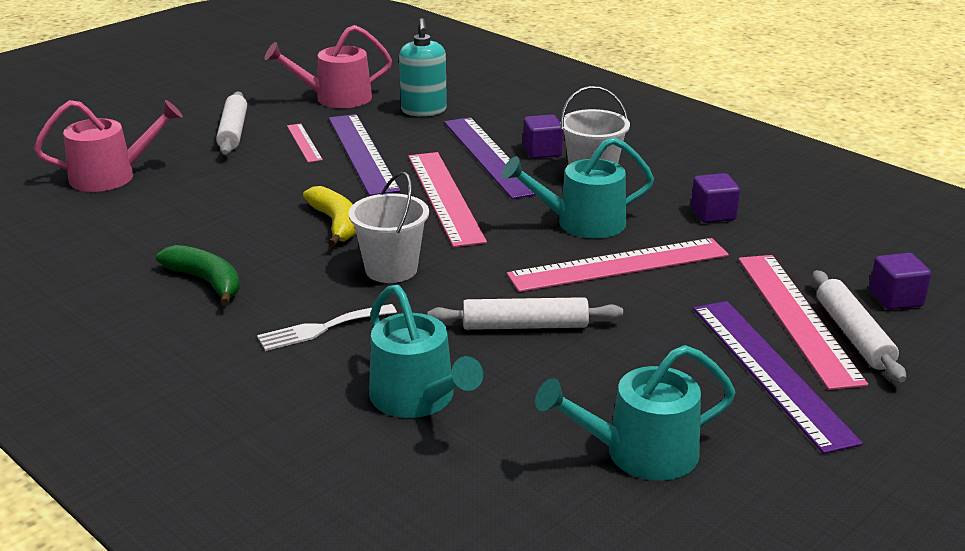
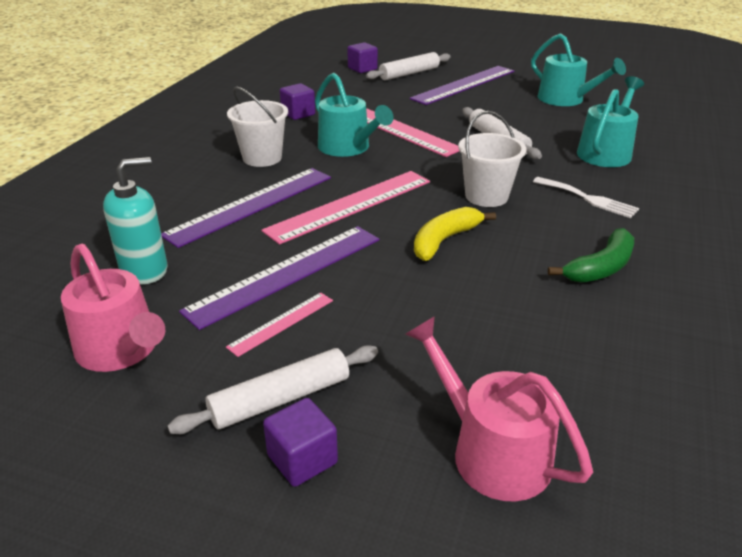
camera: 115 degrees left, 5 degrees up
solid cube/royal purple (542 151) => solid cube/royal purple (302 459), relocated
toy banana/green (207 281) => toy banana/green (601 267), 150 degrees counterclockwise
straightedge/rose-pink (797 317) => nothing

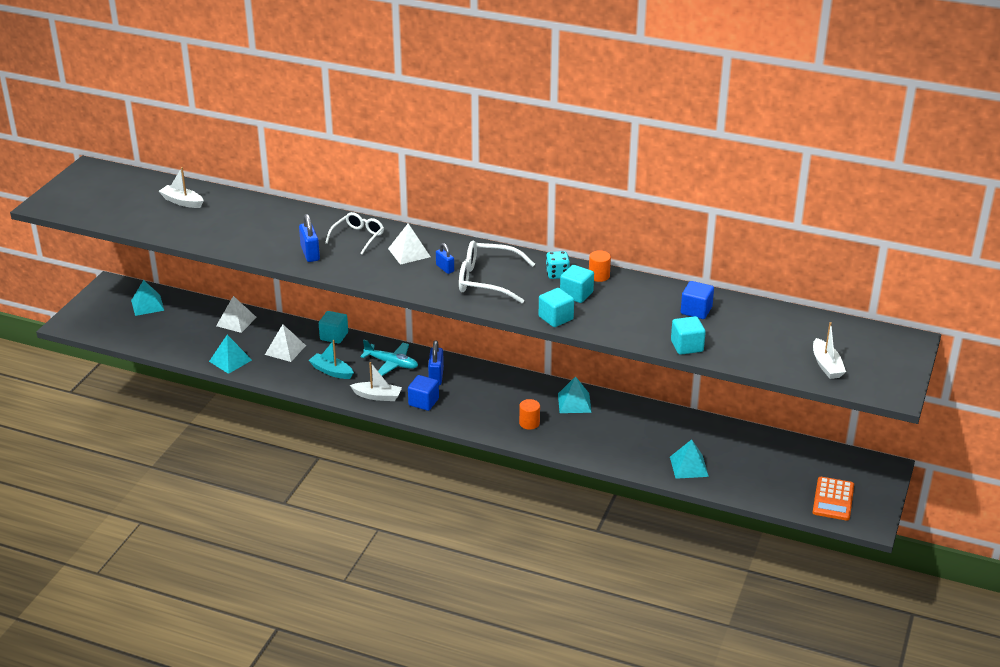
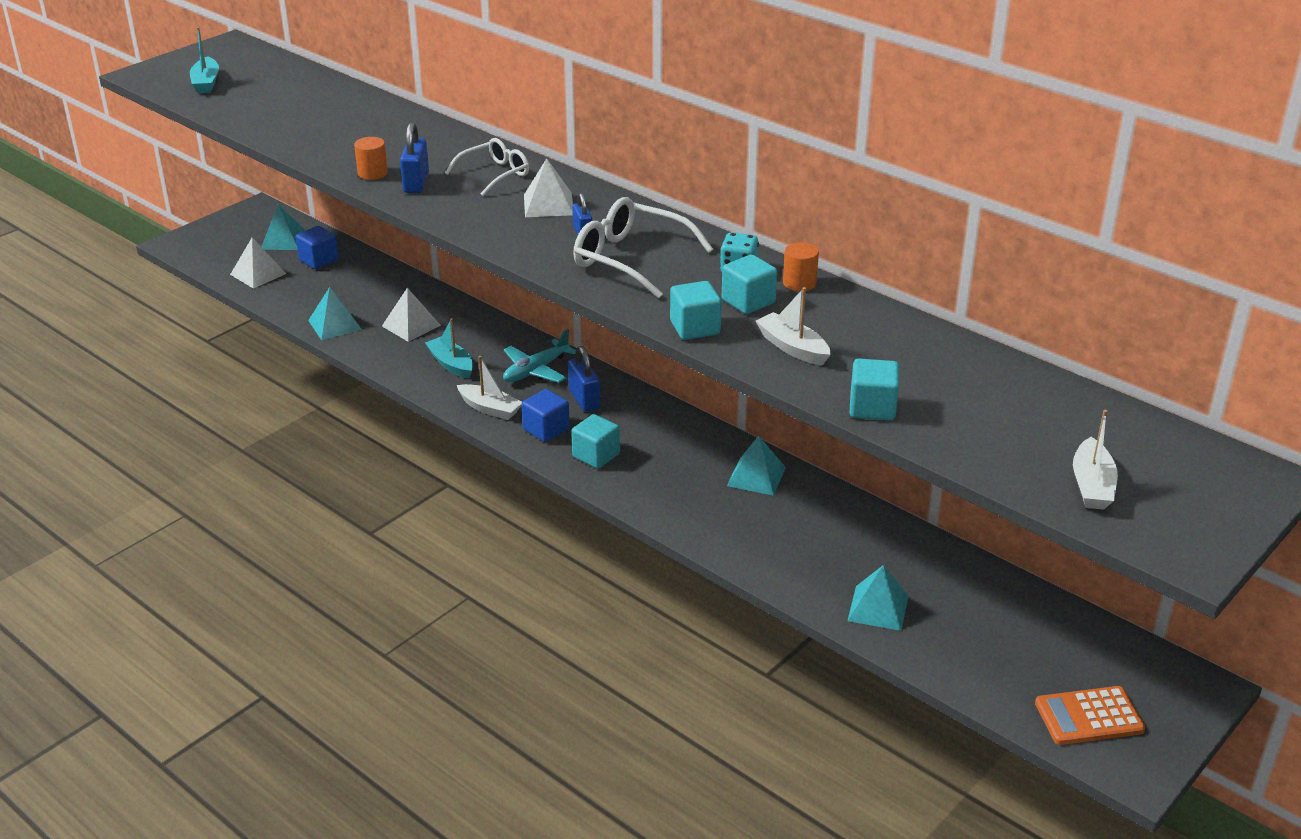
camera: 20 degrees right, 0 degrees up
nothing => toy boat/turquoise (206 83)
pyramid shape/white (236 321) => pyramid shape/white (258 274), relocated
solid cube/blue (696 310) => solid cube/blue (319 260), relocated
solid cylinder/orange-coloured (529 423) => solid cylinder/orange-coloured (372 173), relocated
plane/turquoise (392 363) => plane/turquoise (536 370), 90 degrees clockwise
padlock/blue (436 376) => padlock/blue (584 399), 45 degrees counterclockwise
solid cube/turquoise (334 336) => solid cube/turquoise (596 455), relocated
toy boat/white (182 202) => toy boat/white (793 348), relocated
calculator/orange-coloured (833 499) => calculator/orange-coloured (1089 717), 45 degrees clockwise

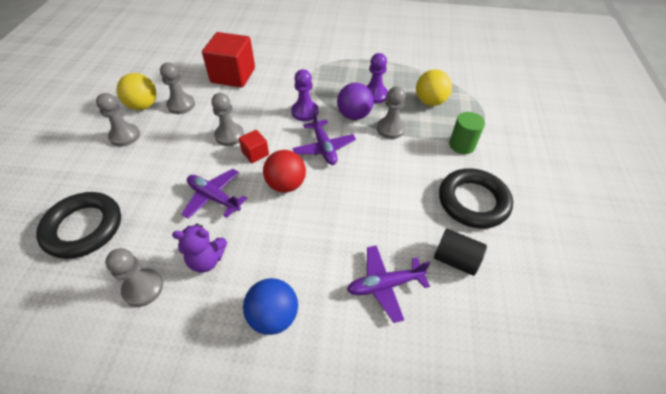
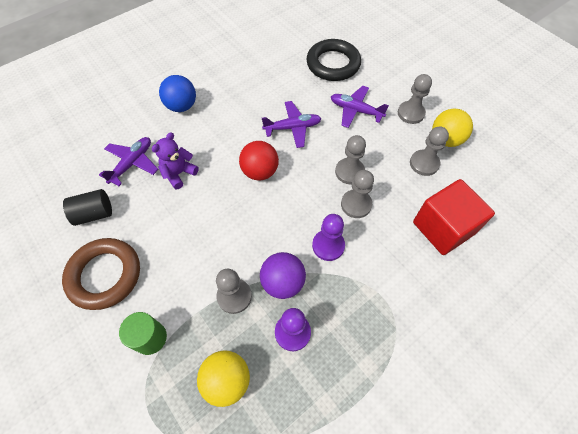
camera: 135 degrees right, 10 degrees up
torus/jet-black (473 201) => torus/russet (105 275)
stuffed bear/royal purple (206 260) => stuffed bear/royal purple (179 173), relocated
plane/royal purple (324 148) => plane/royal purple (355 110), relocated
pawn/grey (143 288) => pawn/grey (356 204), relocated
solid cube/scarlet (255 153) => nothing

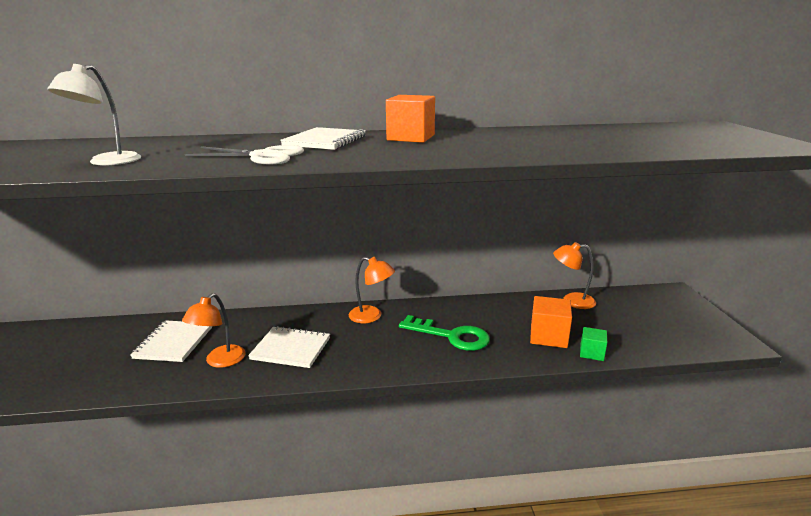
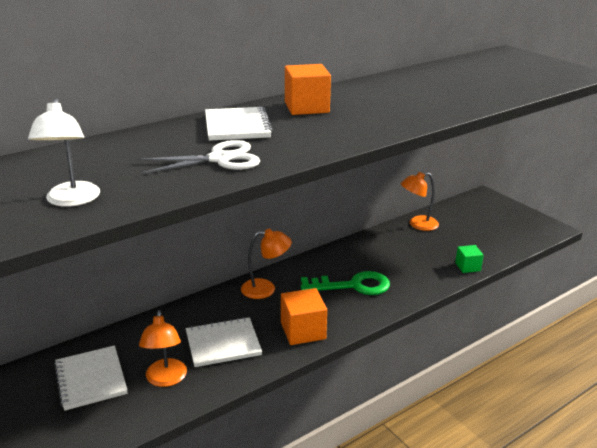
camera: 30 degrees left, 5 degrees up
solid cube/orange-coloured (548 336) => solid cube/orange-coloured (303 331), relocated

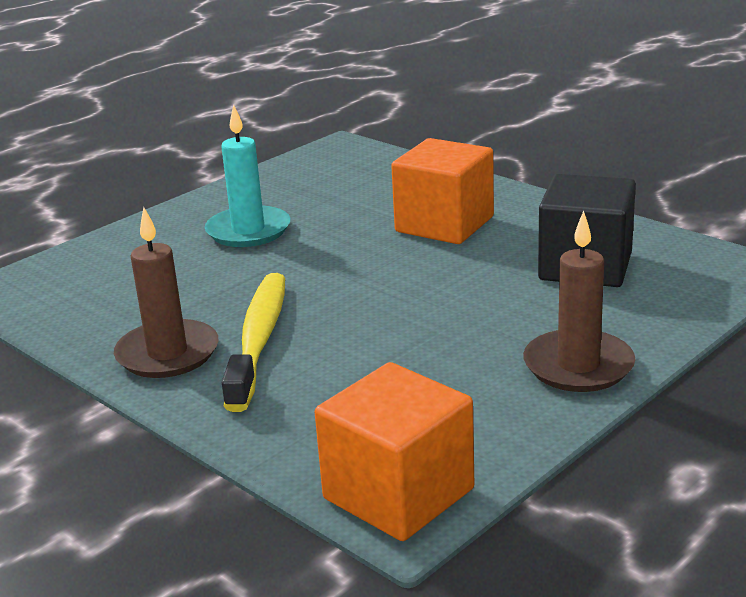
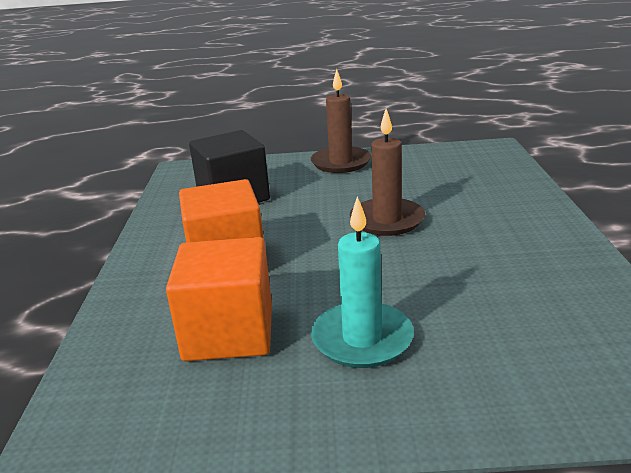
camera: 135 degrees left, 0 degrees up
solid cube/orange-coloured (398 494) => solid cube/orange-coloured (229 332), relocated
candle/russet (167 354) => candle/russet (387 220), relocated
toothbrush/bright yellow (259 339) => nothing

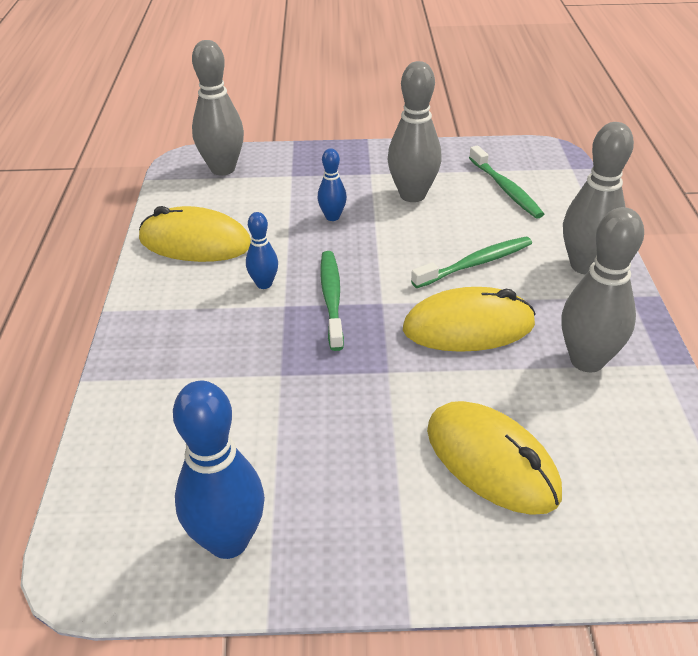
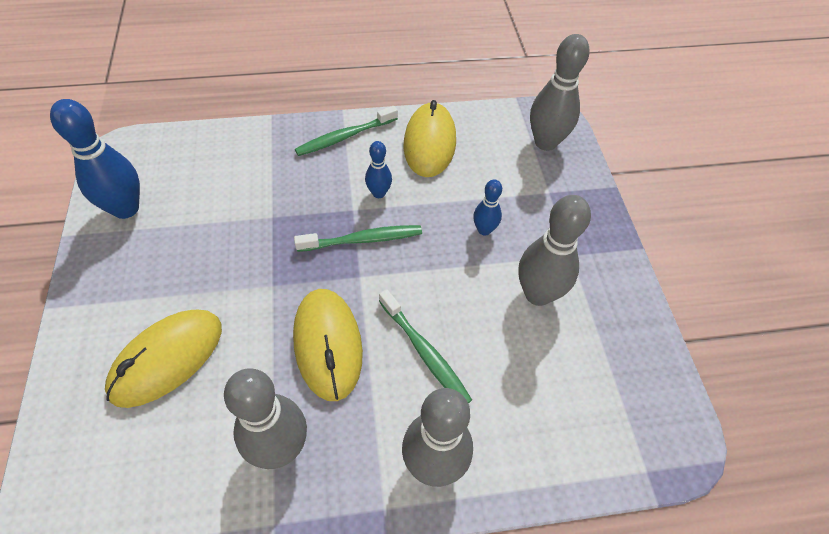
camera: 80 degrees right, 15 degrees up
toothbrush/green (506 189) => toothbrush/green (345 137), relocated

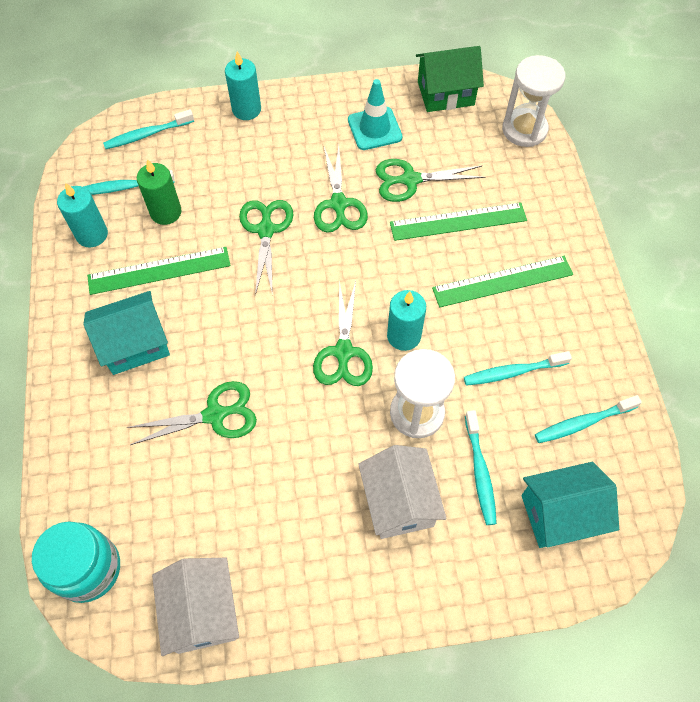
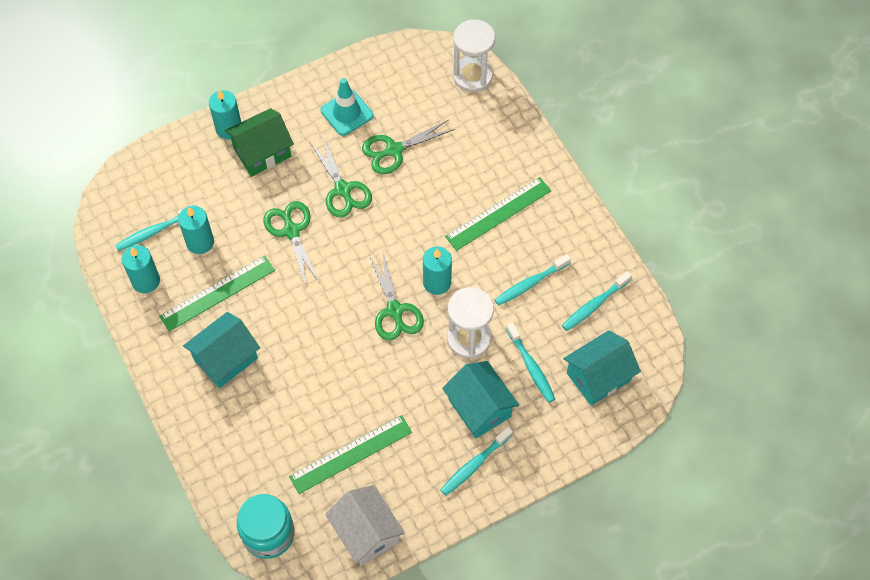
camera: 20 degrees left, 0 degrees up
candle/green (166 212) => candle/turquoise (200 242)
house/green (445 93) => house/green (262 152), relocated
straightedge/green (458 221) => straightedge/green (351 454), relocated
toothbrush/turquoise (147 134) => toothbrush/turquoise (474 464), relocated
house/white (399 502) => house/turquoise (479 408)
pair of scissors/green (215 415) => nothing

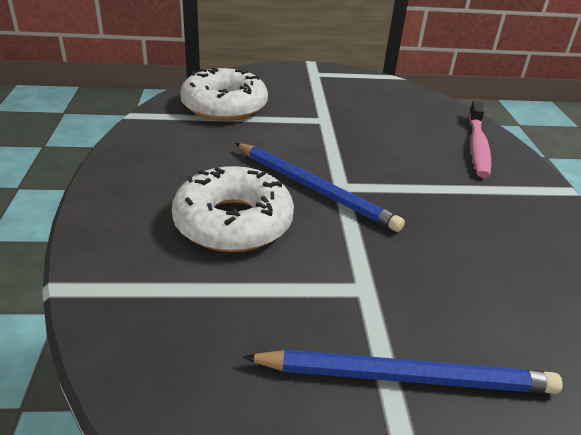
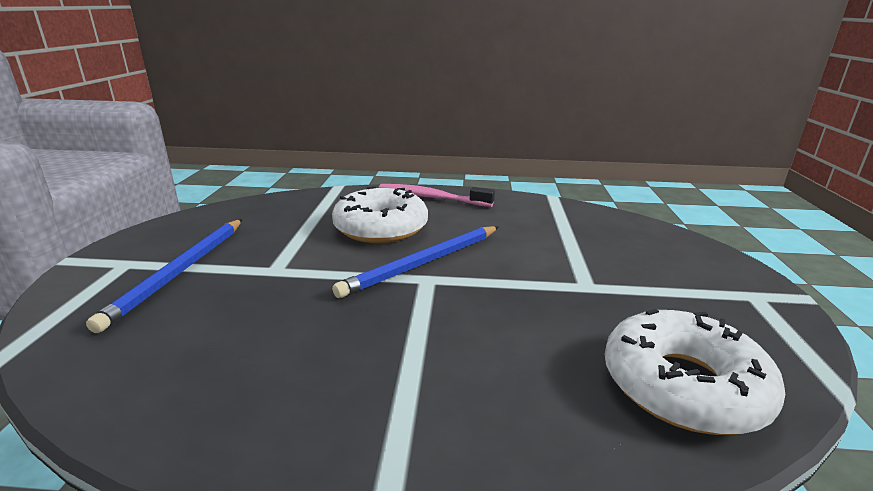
camera: 100 degrees right, 10 degrees down
toothbrush/rose-pink (477 146) => toothbrush/rose-pink (431 198), relocated
donut/white (224 106) => donut/white (683 385), relocated

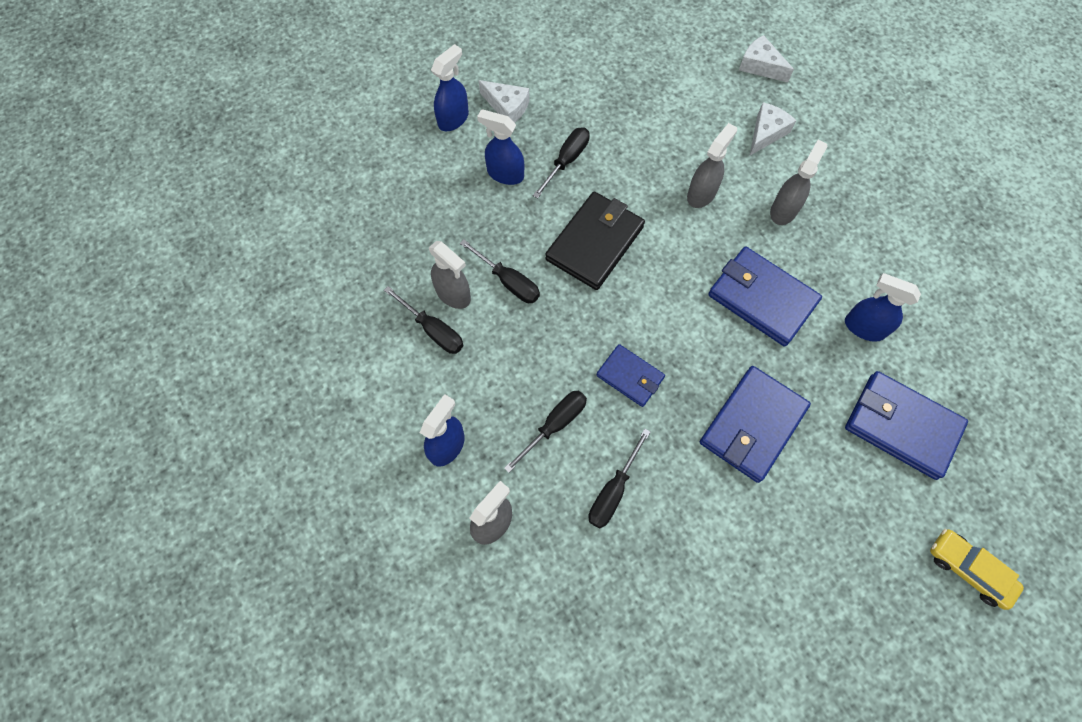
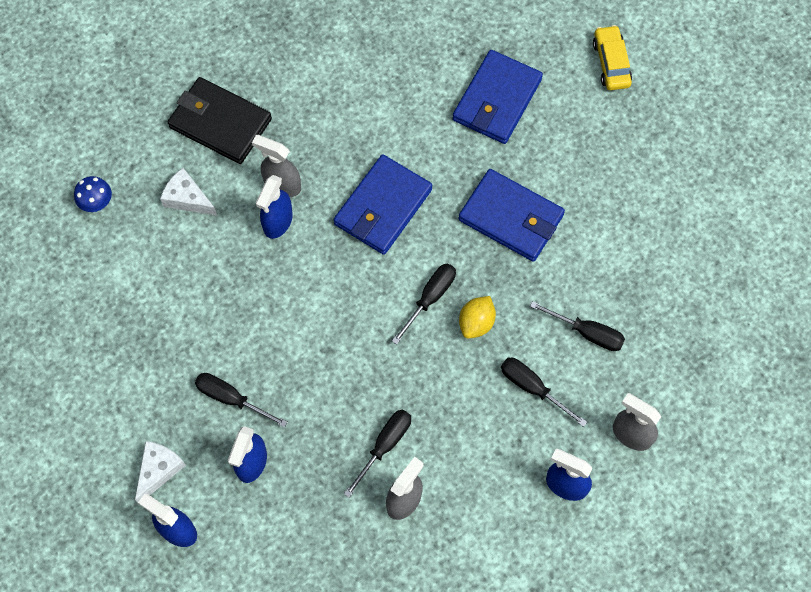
camera: 95 degrees left, 0 degrees up
piece of cheese/white (760 66) => mushroom/blue (96 202)
wallet/jet-black (595 243) => wallet/jet-black (220 123), relocated
spray bottle/blue (863 327) => spray bottle/blue (277 222), relocated
flat screwdriver/jet-black (433 330) => flat screwdriver/jet-black (430 298), relocated
wallet/blue (630 377) => lemon/bright yellow (476 323)
car/bright yellow (968 569) => car/bright yellow (611 63), 135 degrees clockwise
spray bottle/grey (701 194) => nothing

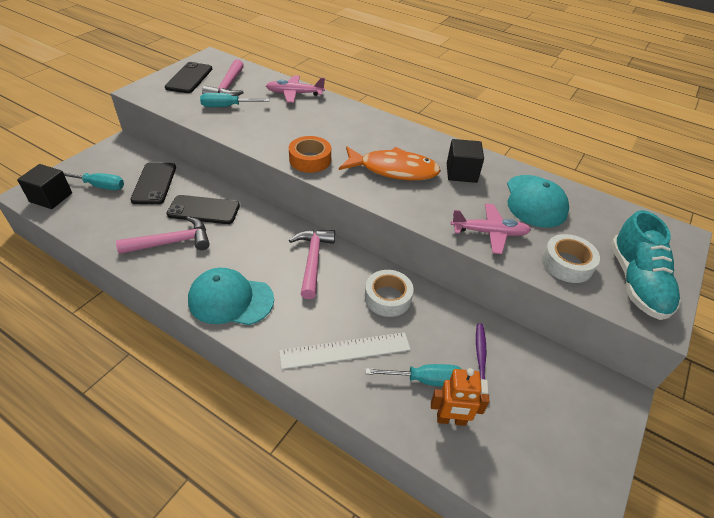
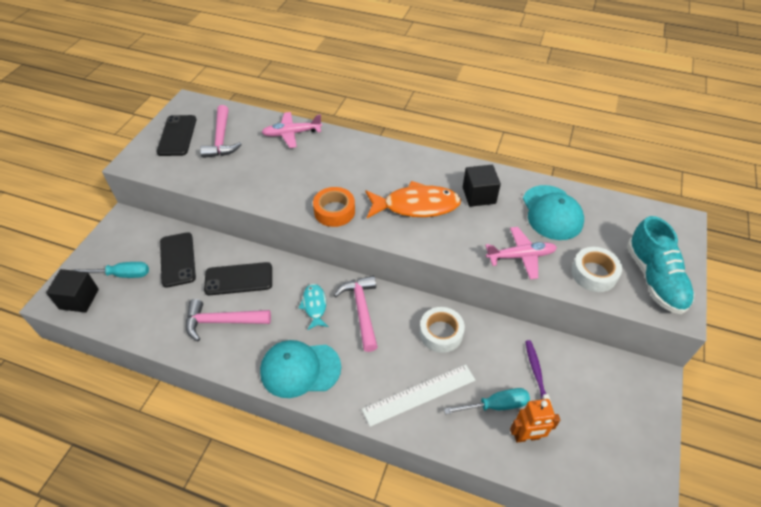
camera: 10 degrees left, 5 degrees up
claw hammer/rose-pink (172 242) => claw hammer/rose-pink (222 321), 150 degrees counterclockwise
nothing => toy fish/turquoise (314 306)
flat screwdriver/turquoise (227 106) => nothing

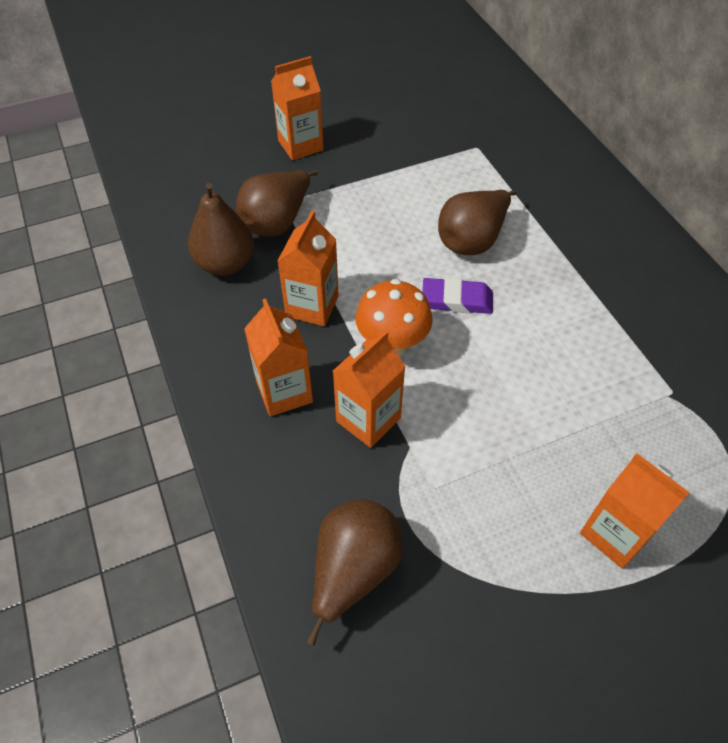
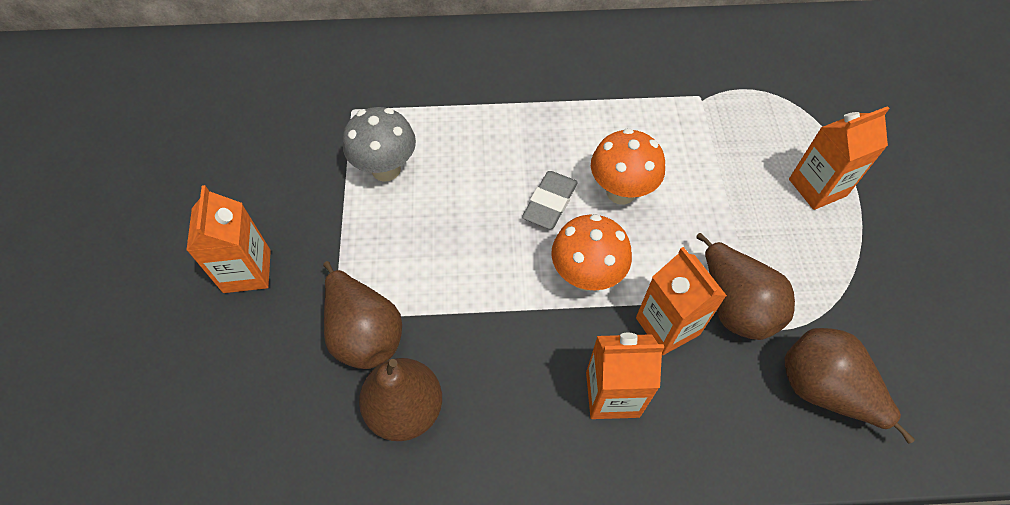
camera: 70 degrees left, 5 degrees up
nothing => mushroom/grey (386 169)
eraser/royal purple (457 300) => eraser/grey (550 203)
nothing => mushroom/orange-coloured (621 192)
toy pear/russet (472 240) => toy pear/russet (734 306), relocated
carton/orange-coloured (312 306) => nothing

